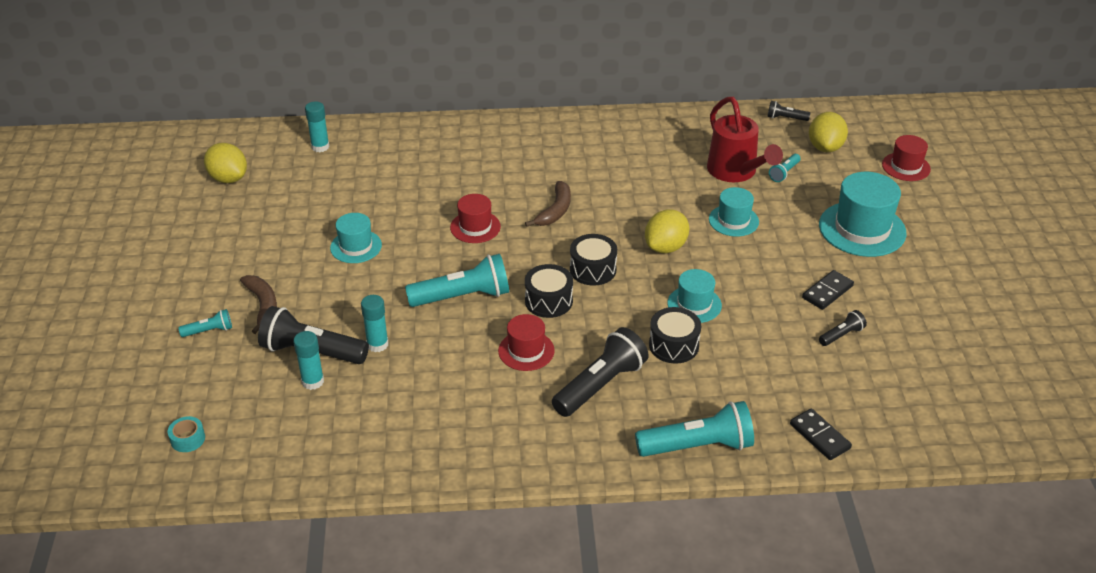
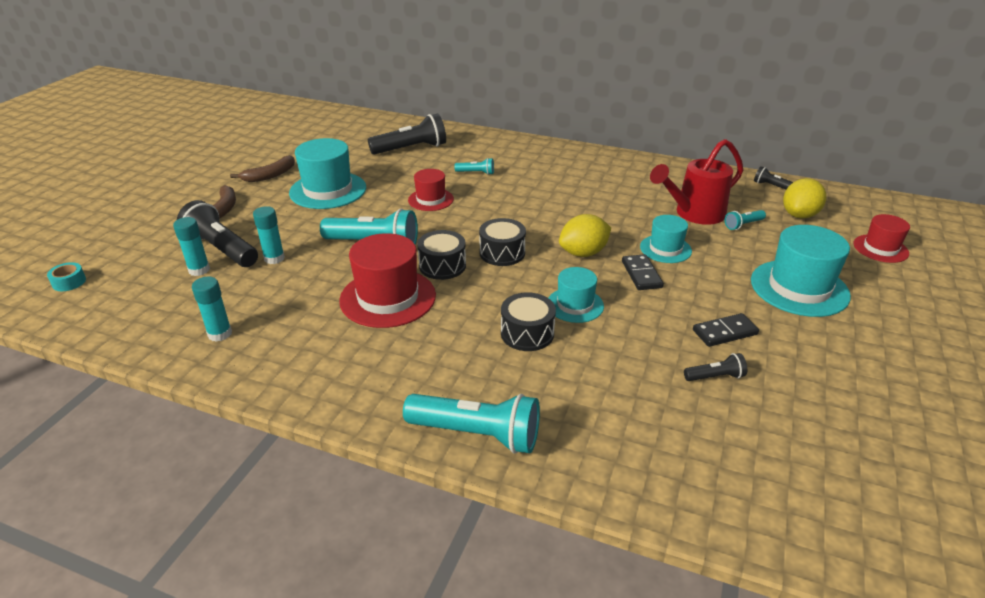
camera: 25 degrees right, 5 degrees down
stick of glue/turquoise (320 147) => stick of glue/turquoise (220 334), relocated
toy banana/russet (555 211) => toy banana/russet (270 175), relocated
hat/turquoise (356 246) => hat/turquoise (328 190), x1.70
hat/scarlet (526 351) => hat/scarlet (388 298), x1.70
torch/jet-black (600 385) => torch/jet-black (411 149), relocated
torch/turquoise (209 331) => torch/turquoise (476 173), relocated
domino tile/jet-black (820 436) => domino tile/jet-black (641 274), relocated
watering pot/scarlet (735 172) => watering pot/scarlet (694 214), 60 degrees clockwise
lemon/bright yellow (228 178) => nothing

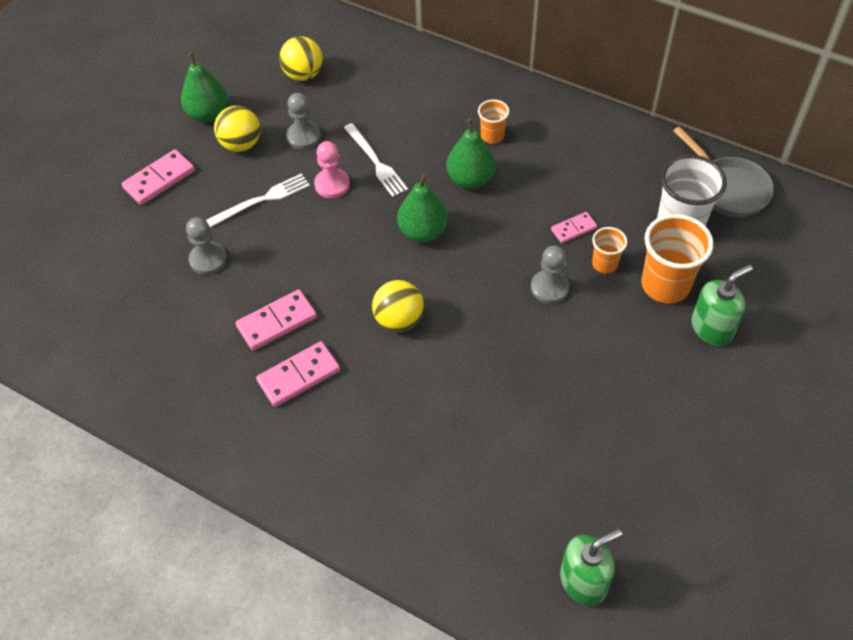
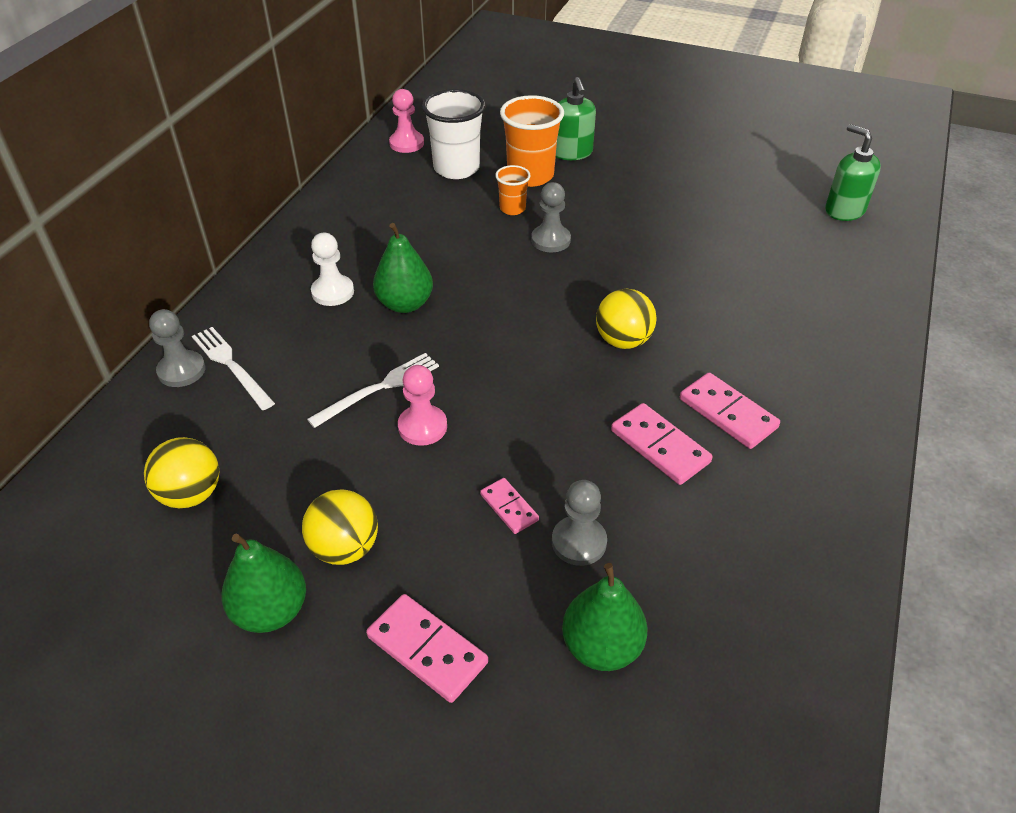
camera: 100 degrees left, 10 degrees down
pawn/grey (303 136) => pawn/grey (181 370), relocated
fork/white (262 200) => fork/white (231 365), relocated
beaker/orange-coloured (492 136) => pawn/white (333 292)
skillet/grey (728 188) => pawn/rose-pink (406 143)
domino tile/rose-pink (573 229) => domino tile/rose-pink (509 507), relocated
pump bottle/green (712 328) => pump bottle/green (572 153), 150 degrees counterclockwise
toy pear/green (423 232) => toy pear/green (601 646), relocated

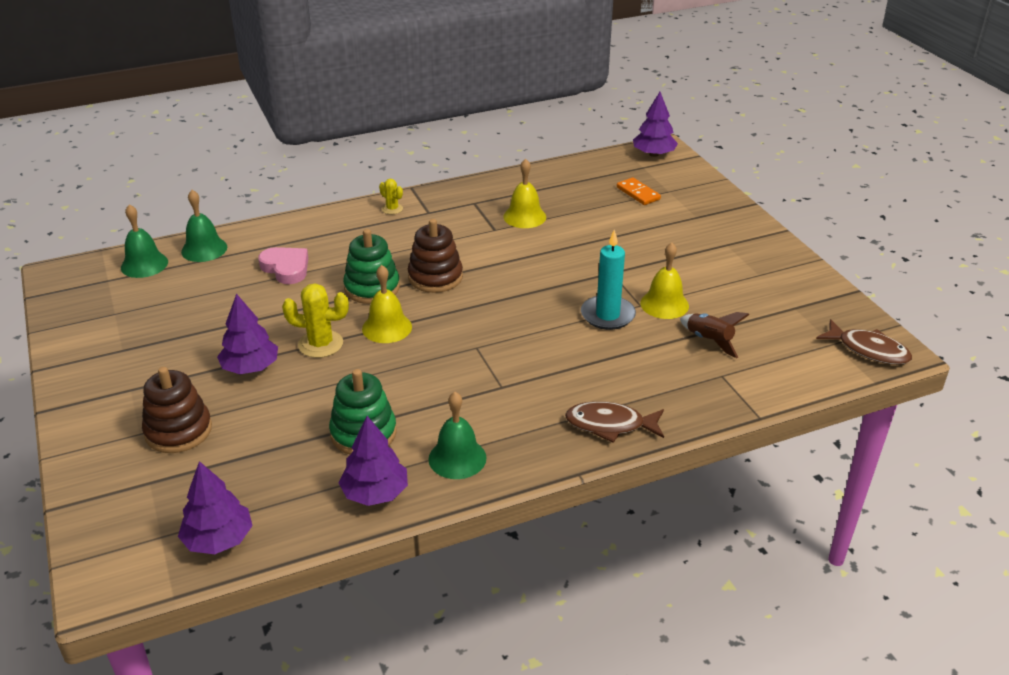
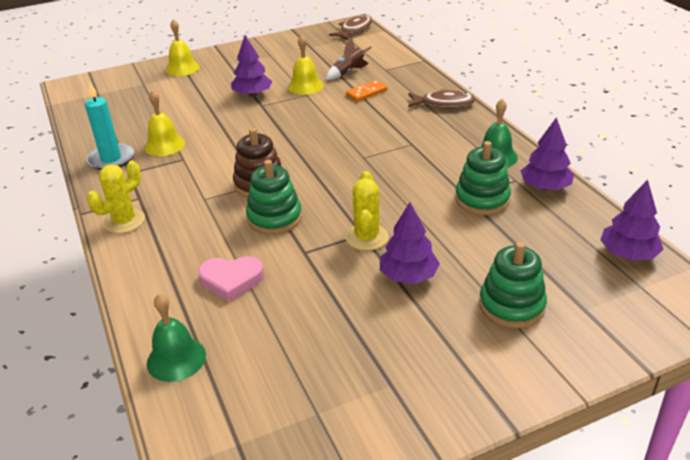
camera: 90 degrees left, 0 degrees up
candle/turquoise (607 315) => candle/turquoise (111 159), relocated
saguaro cactus/bright yellow (392 209) => saguaro cactus/bright yellow (124 221), x1.76
bell/bright yellow (387 327) => bell/bright yellow (182 68), relocated
heart/rose-pink (286 268) => heart/rose-pink (231 280), 135 degrees counterclockwise
fir tree/royal purple (653 154) => fir tree/royal purple (252 94), relocated
domino tile/orange-coloured (638 193) => domino tile/orange-coloured (366 92), relocated
toy fish/russet (610 425) => toy fish/russet (444 103), 90 degrees counterclockwise
stacking rings/russet (178 431) => stacking rings/green (511 305)
bell/green (144 264) => nothing

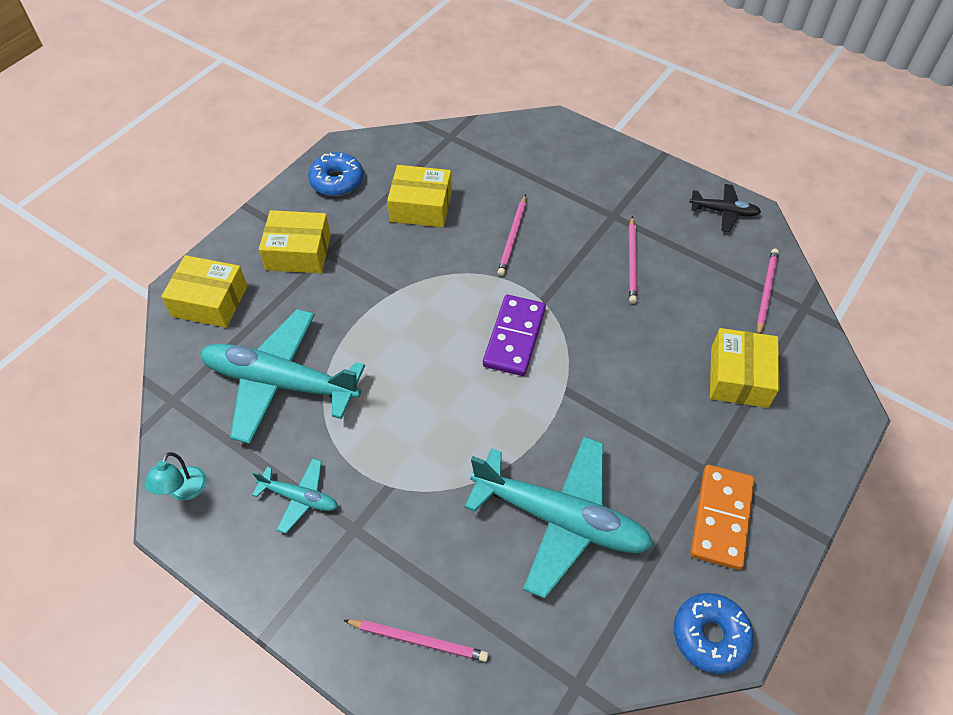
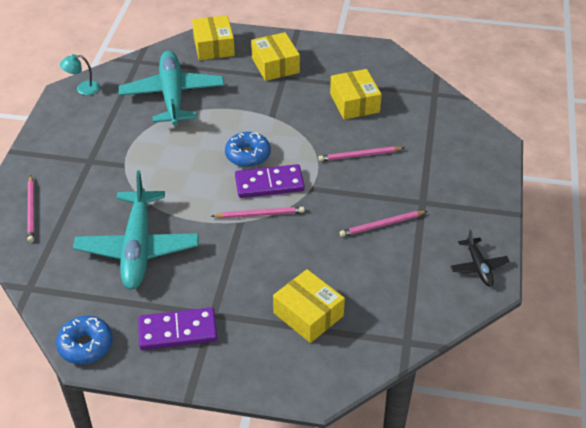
camera: 65 degrees right, 10 degrees down
domino tile/orange-coloured (721 518) => domino tile/royal purple (178 331)
pencil/rose-pink (766 292) => pencil/rose-pink (260 214), relocated
donut/blue (337 181) => donut/blue (248 155), relocated
package/bright yellow (739 377) => package/bright yellow (308 314), 60 degrees clockwise
plane/turquoise (299 498) => nothing

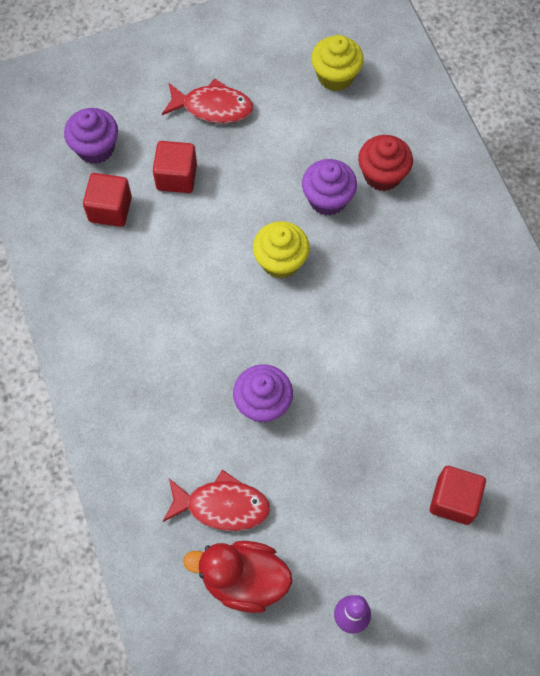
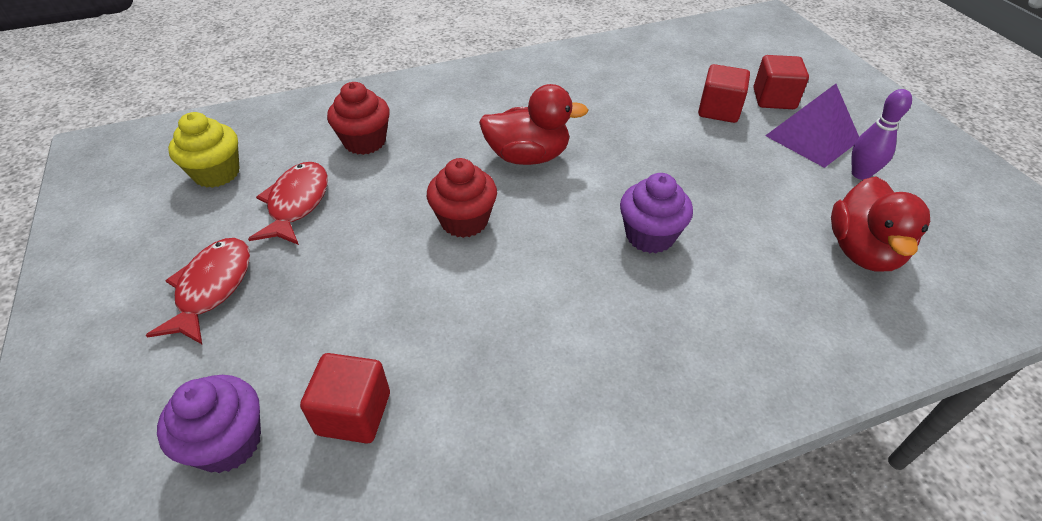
camera: 90 degrees left, 20 degrees down
toy fish/scarlet (222 506) => toy fish/scarlet (297 203), relocated
muffin/bright yellow (280 261) => muffin/scarlet (464 221)
nothing => toy duck/scarlet (528 156)
solid cube/scarlet (176 177) => solid cube/scarlet (774 99), relocated
nothing => pyramid shape/royal purple (812 137)
muffin/royal purple (327 199) => nothing

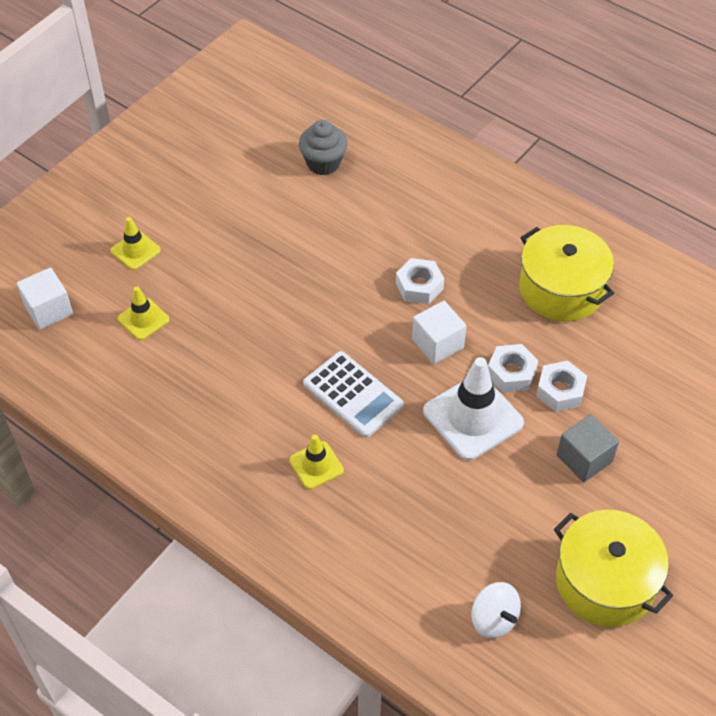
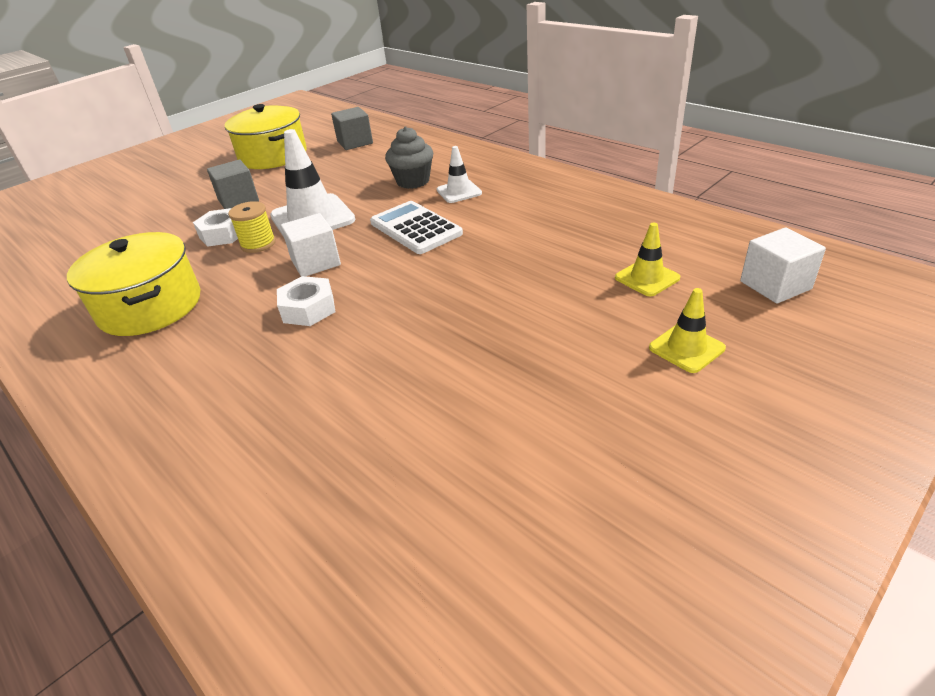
camera: 170 degrees left, 15 degrees down
hex nut/white (511 373) => reel of thread/bright yellow (258 244)
toy top/white (493 619) => solid cube/grey (355 142)
muffin/grey (323 163) => muffin/grey (413 181), relocated
safety cone/bright yellow (316 465) => safety cone/white (459 192)

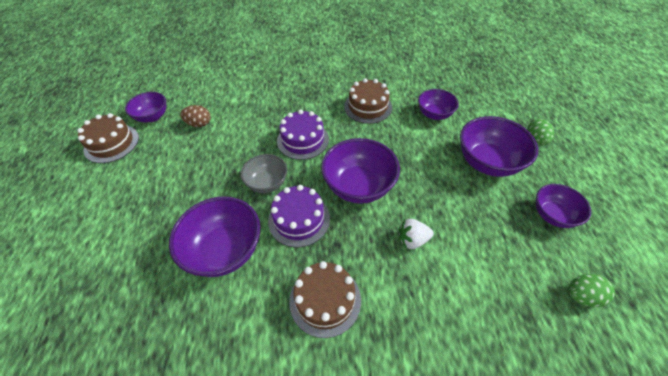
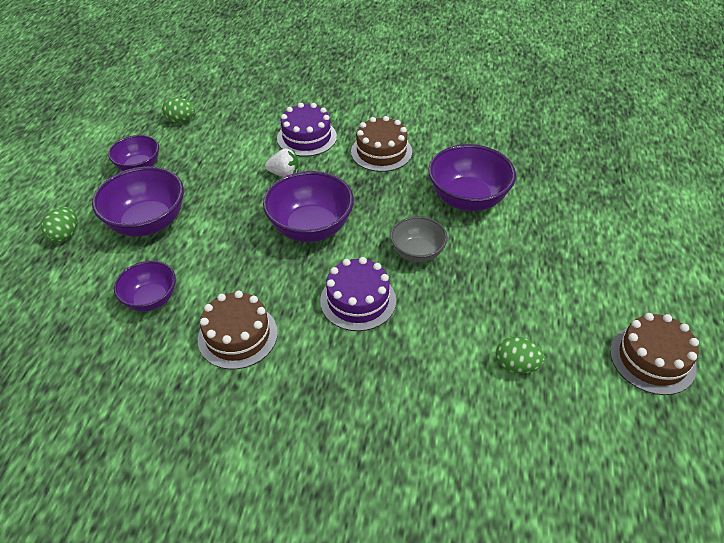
camera: 165 degrees left, 5 degrees down
layer cake/royal purple (299 219) => layer cake/royal purple (307 137), relocated
egg shape/russet (199 124) => egg shape/green (516 365)
deep dish/royal purple (152 117) => nothing

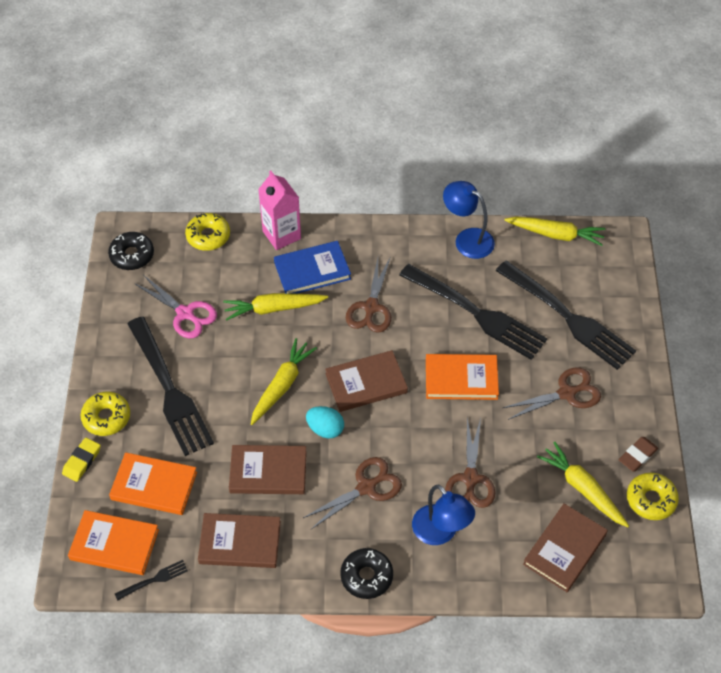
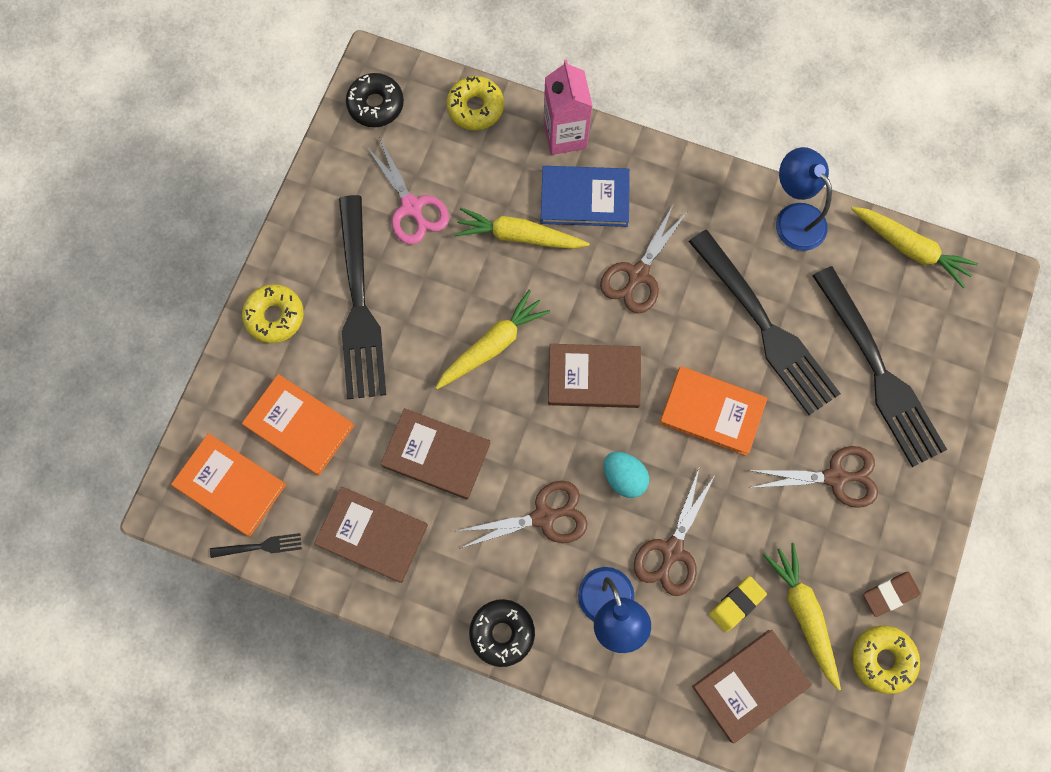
camera: 20 degrees right, 20 degrees up
egg shape/turquoise (325 429) => egg shape/turquoise (624 477), relocated
eraser/bright yellow (82 461) => eraser/bright yellow (736 604), relocated

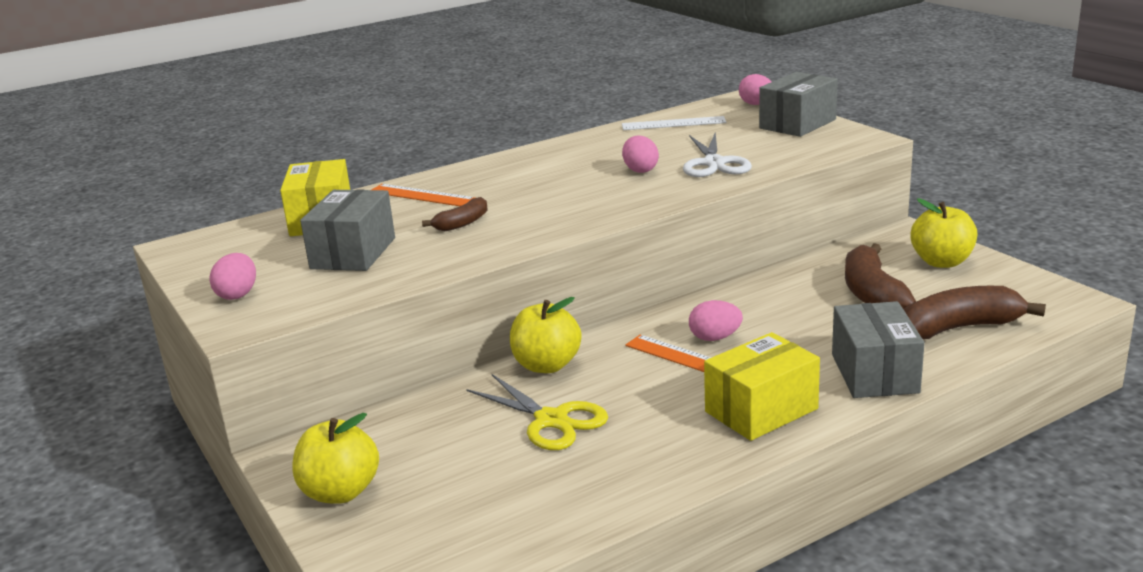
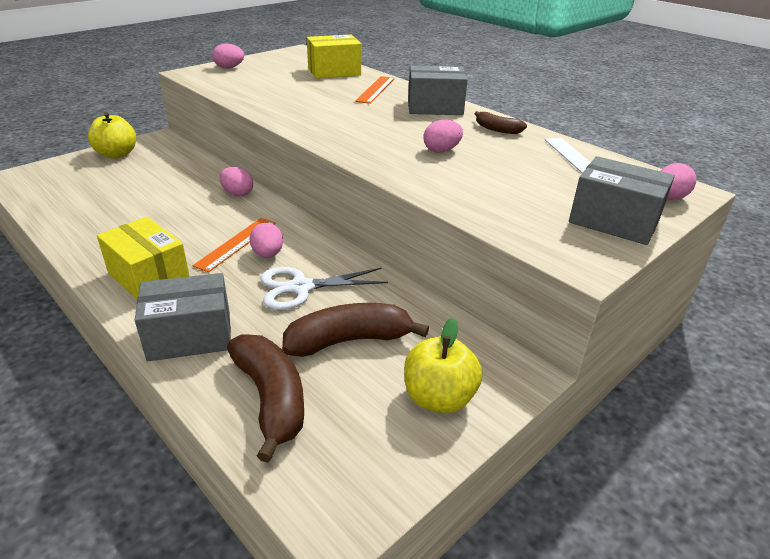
camera: 75 degrees right, 10 degrees up
apple/bright yellow (546 365) => egg shape/rose-pink (237 193)
pair of scissors/white (714 163) => pair of scissors/white (301 288), relocated
package/grey (353 253) => package/grey (435 107), relocated
toy banana/russet (462 223) => toy banana/russet (497 129), relocated
pair of scissors/bright yellow (551 420) => nothing

